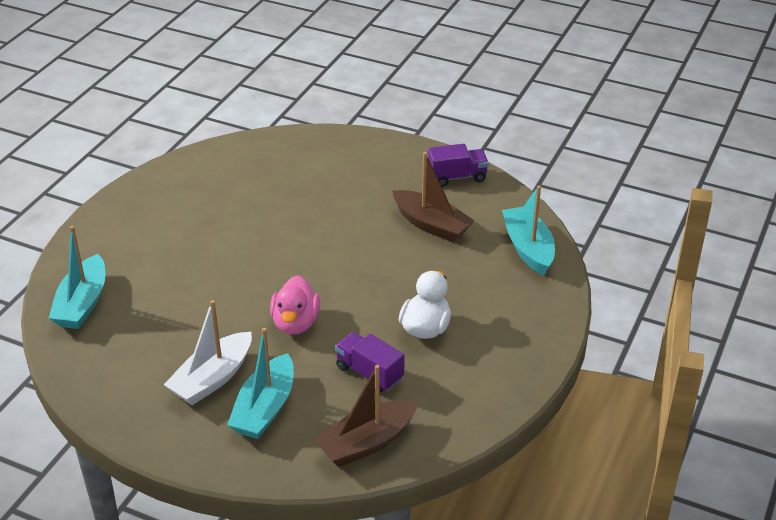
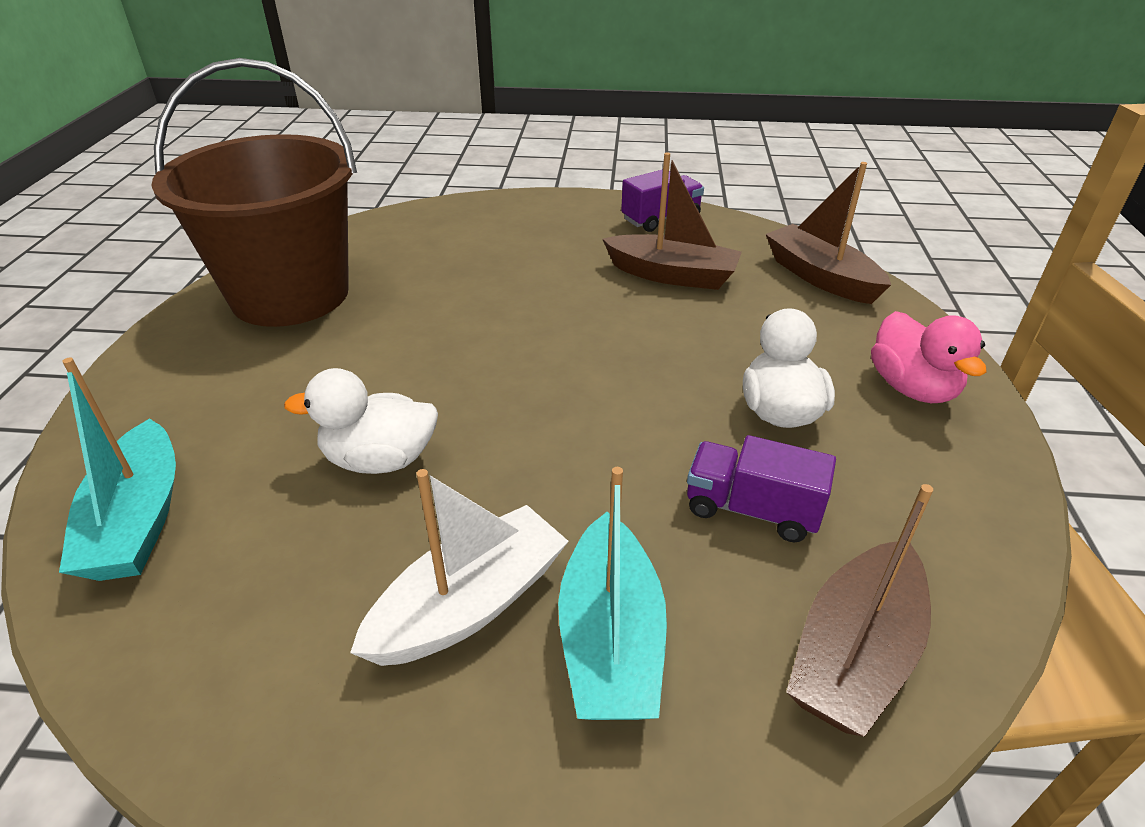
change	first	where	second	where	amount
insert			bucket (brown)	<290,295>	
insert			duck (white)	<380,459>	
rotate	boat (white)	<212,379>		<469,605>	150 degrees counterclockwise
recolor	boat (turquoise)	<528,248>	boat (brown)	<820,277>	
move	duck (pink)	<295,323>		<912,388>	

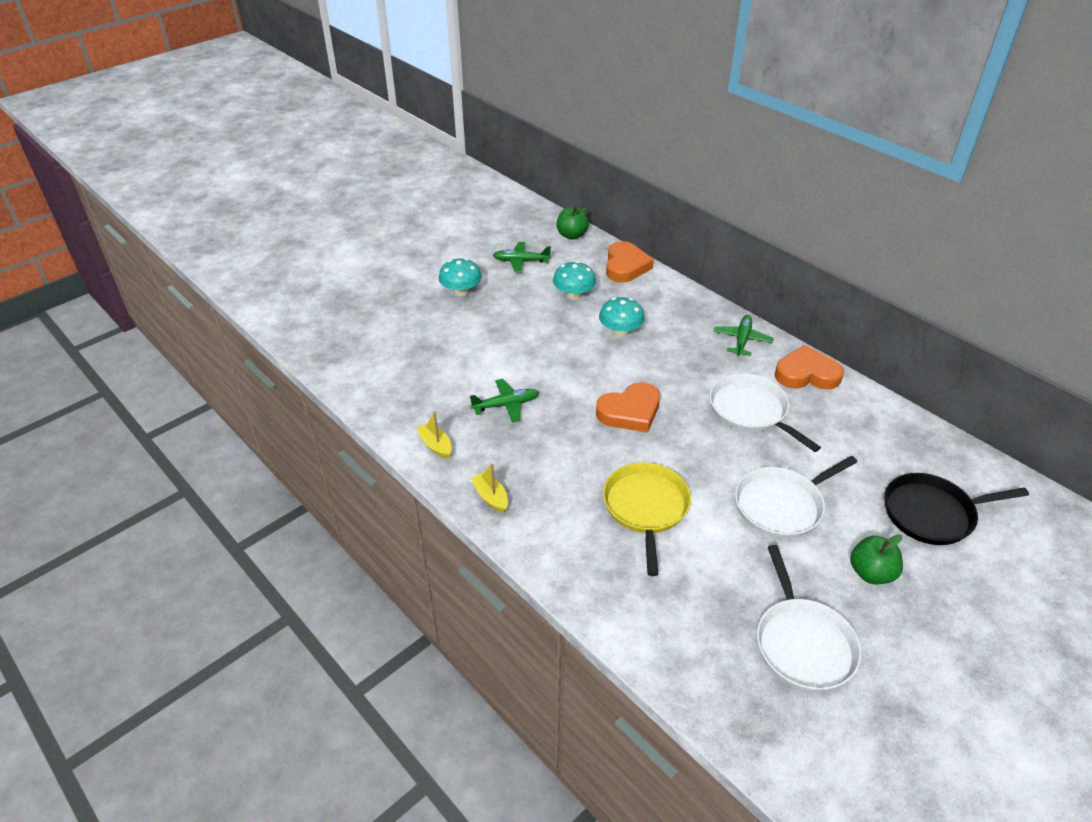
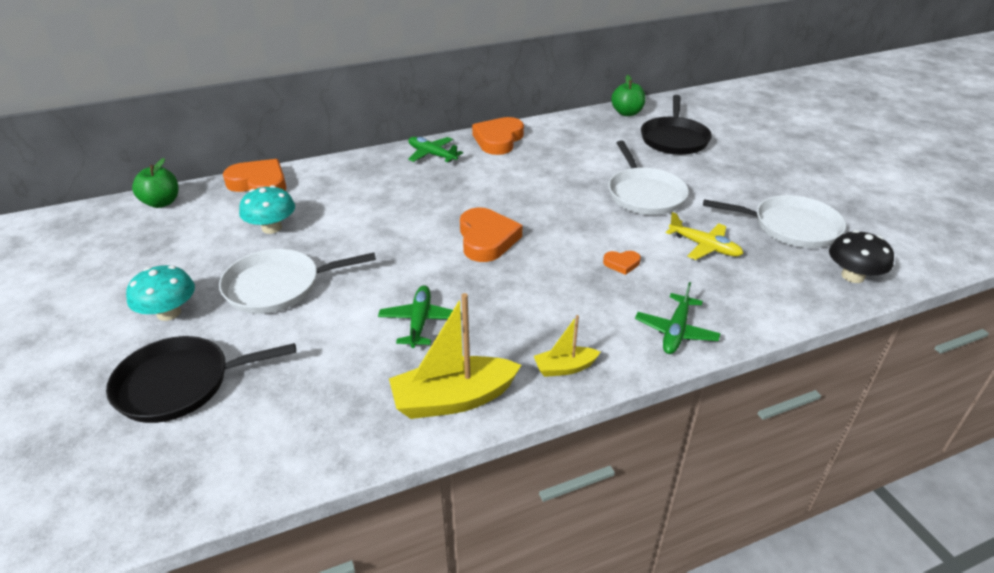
change	first	where	second	where	amount
insert			pan (black)	<180,384>	
move	pan (white)	<751,411>		<278,286>	
resize	boat (yellow)	<436,445>		<453,399>	x1.86
replace	pan (yellow)	<646,508>	heart (orange)	<621,264>	
move	apple (green)	<871,573>		<627,113>	
move	plane (green)	<521,261>		<676,331>	
insert			plane (yellow)	<704,246>	
insert			mushroom (black)	<852,276>	
delete	mushroom (turquoise)	<620,332>			

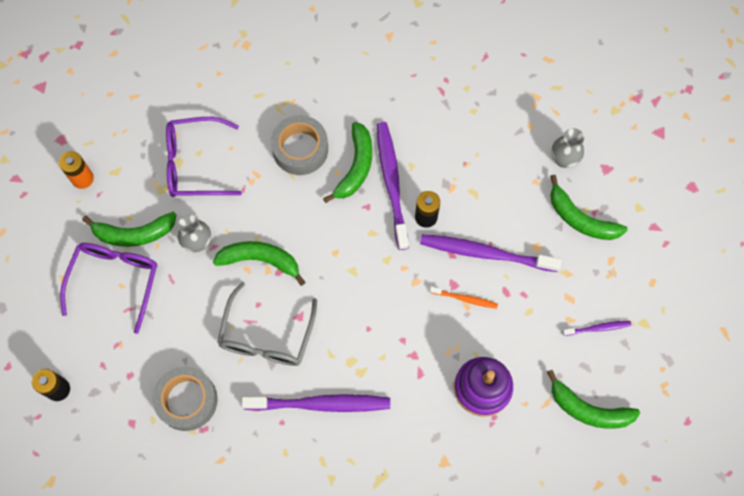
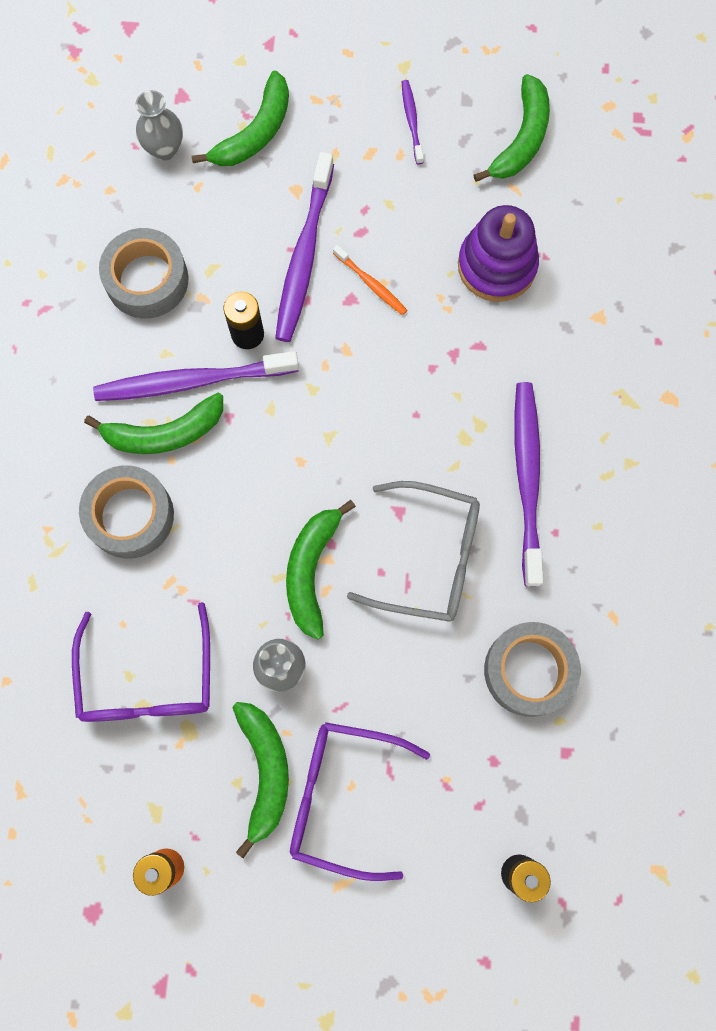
change	first	where	second	where	amount
rotate	banana (green)	<355,167>		<164,433>	150 degrees clockwise
insert			tape (grey)	<147,280>	
rotate	toothbrush (orange)	<465,299>		<371,284>	120 degrees clockwise

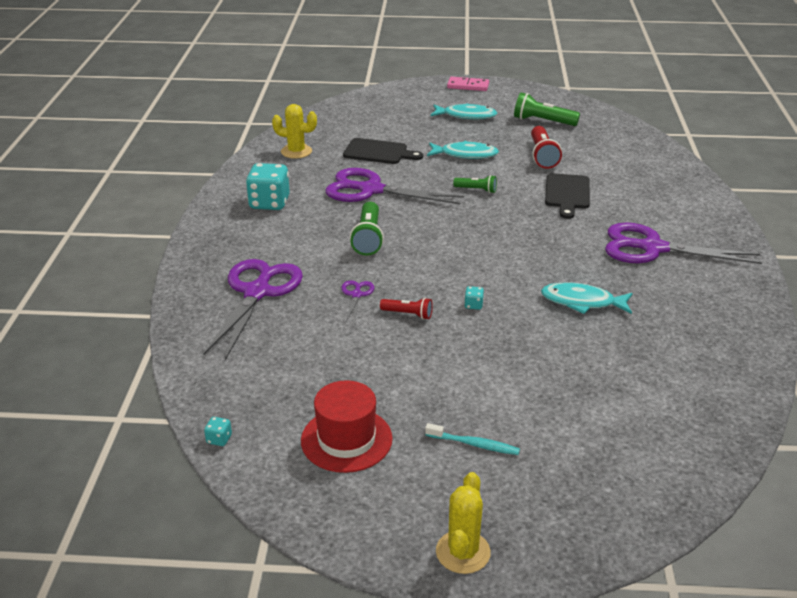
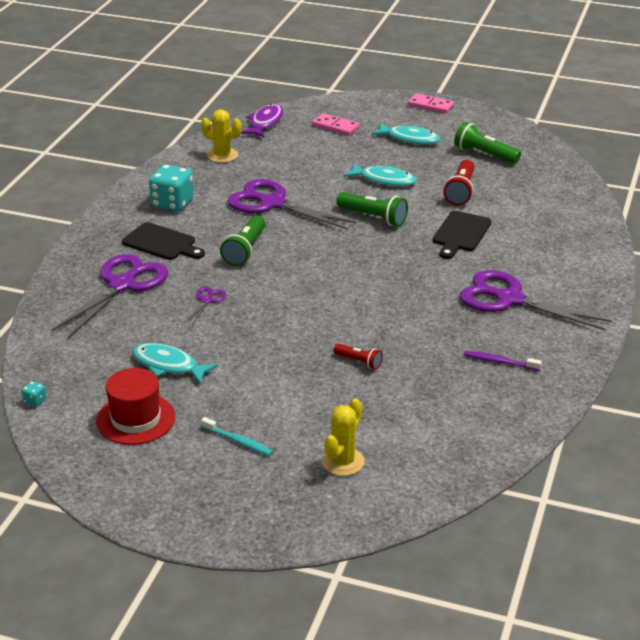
change	first	where	second	where	amount
move	cutting board (black)	<378,152>		<161,243>	
move	fish (turquoise)	<582,302>		<168,365>	
insert			fish (purple)	<265,123>	
insert			domino (pink)	<335,126>	
move	cactus (yellow)	<463,552>		<343,462>	
move	flashlight (red)	<408,314>		<359,362>	
resize	flashlight (green)	<476,190>		<374,217>	x1.70
insert			toothbrush (purple)	<499,362>	
delete	dice (turquoise)	<473,305>			

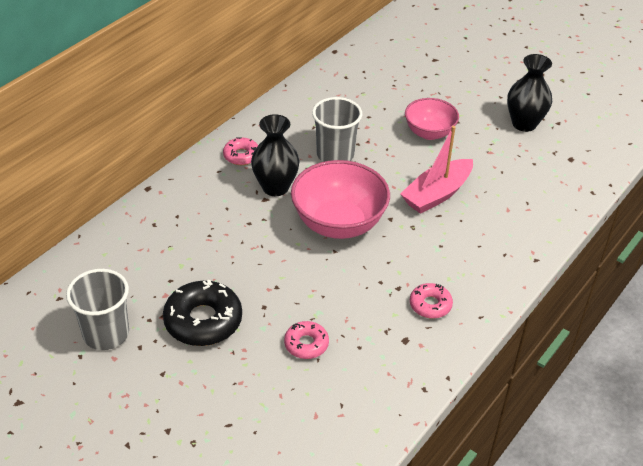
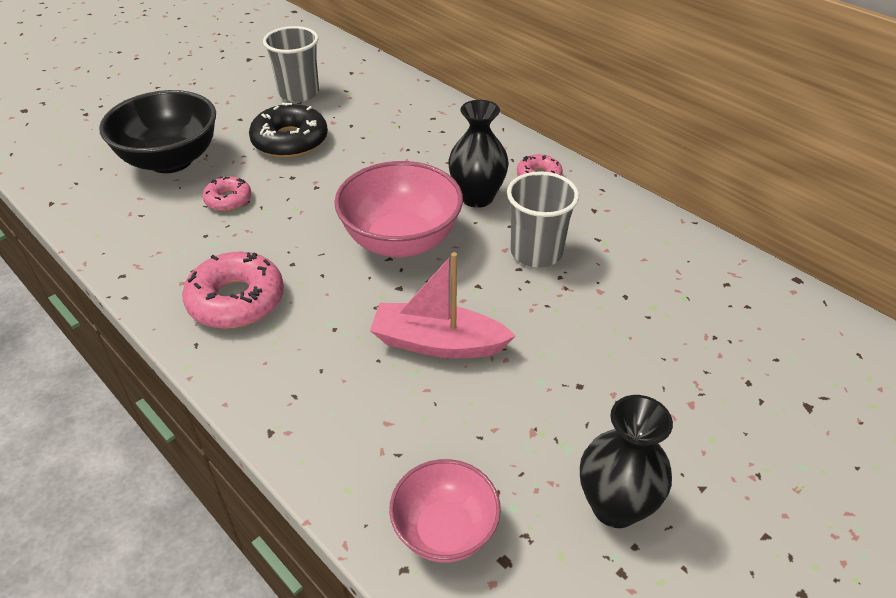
change	first	where	second	where	amount
insert			bowl (black)	<171,160>	
resize	donut (pink)	<430,305>		<236,300>	x1.78
rotate	boat (pink)	<437,194>		<438,343>	45 degrees counterclockwise
move	bowl (pink)	<429,133>		<445,530>	

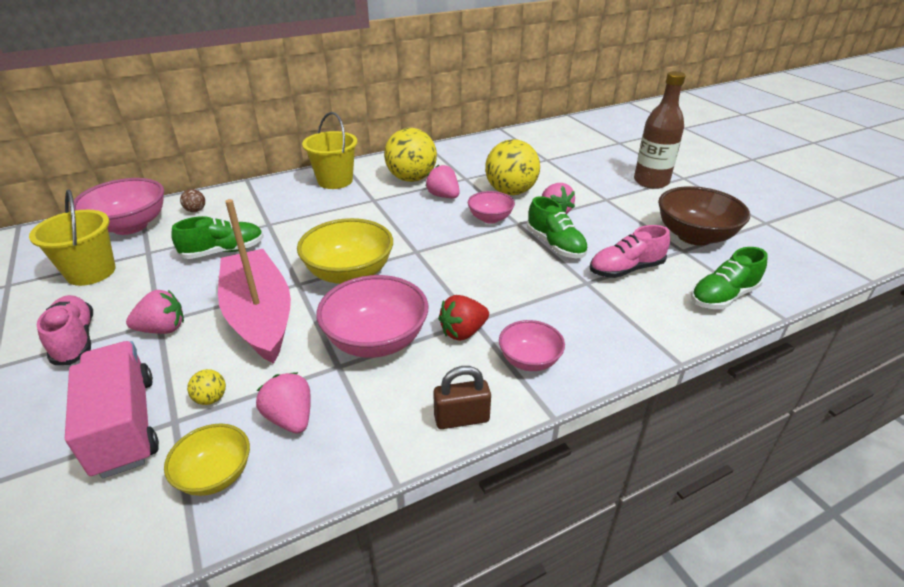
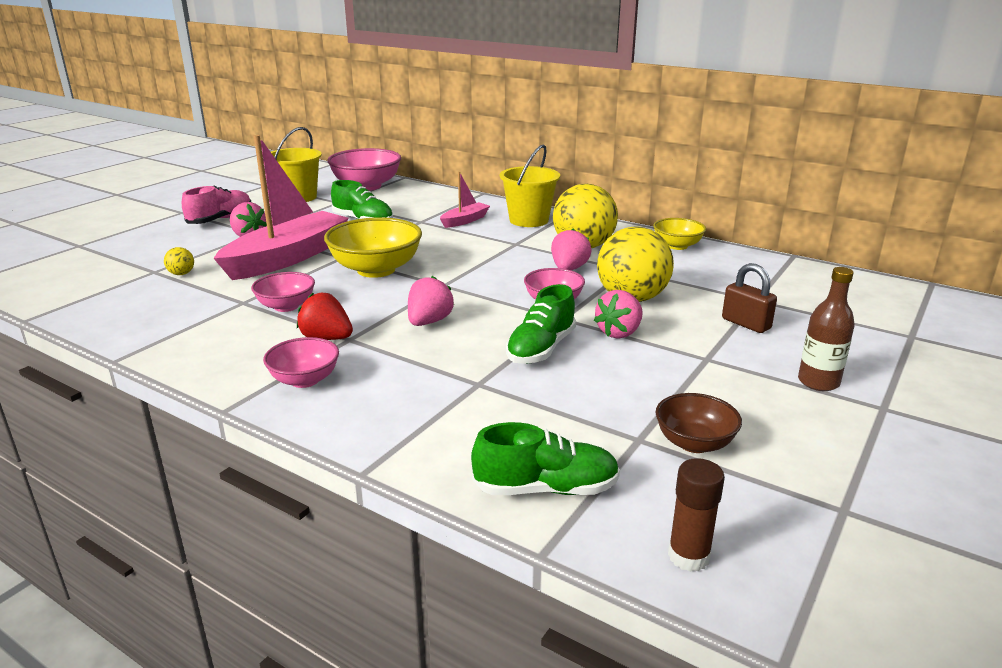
change	first	where	second	where	amount
resize	bowl (pink)	<376,340>		<286,306>	x0.58
move	strawberry (pink)	<290,418>		<429,322>	
insert			boat (pink)	<465,221>	
rotate	shoe (green)	<723,296>		<546,489>	150 degrees clockwise
move	bowl (yellow)	<215,475>		<677,246>	
resize	bowl (brown)	<694,236>		<694,443>	x0.58
insert			glue stick (brown)	<688,556>	
move	padlock (brown)	<461,418>		<746,324>	
resize	bottle (brown)	<651,182>		<818,382>	x0.66
delete	truck (pink)	<125,425>			
delete	ball (brown)	<196,210>			
delete	shoe (pink)	<625,269>			

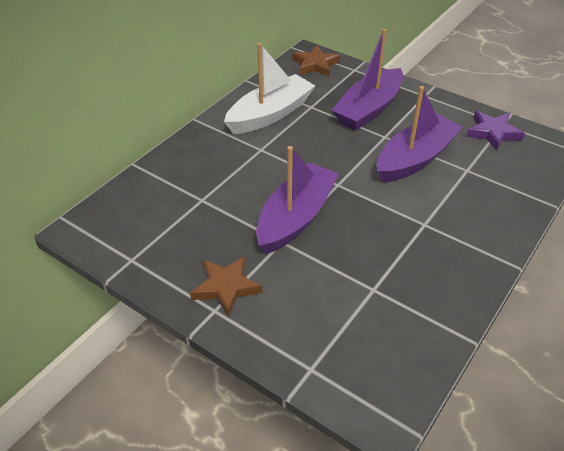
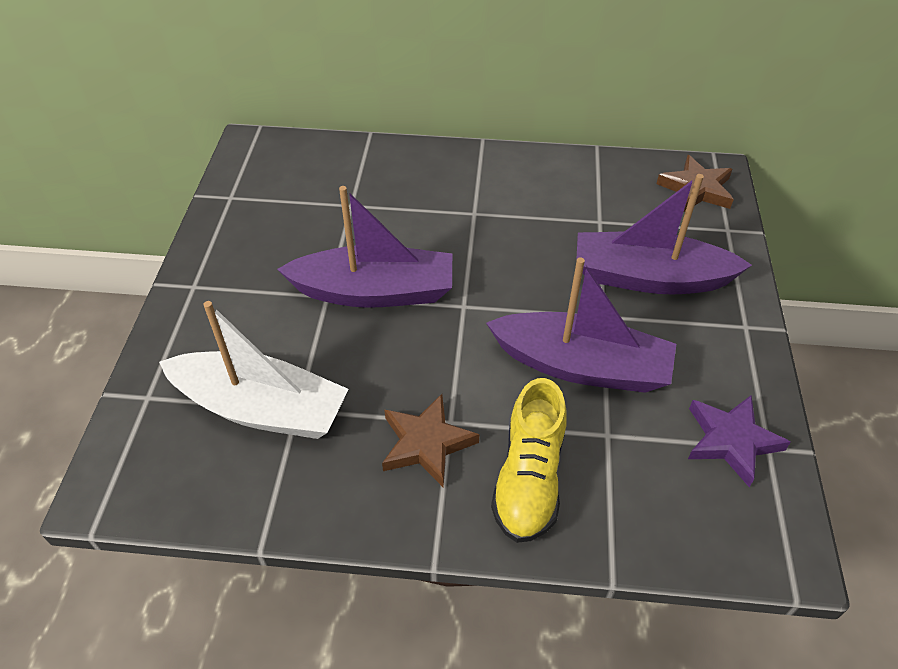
change	first	where	second	where	amount
move	boat (white)	<270,114>		<261,408>	
move	star (brown)	<226,287>		<426,443>	
insert			shoe (yellow)	<529,478>	

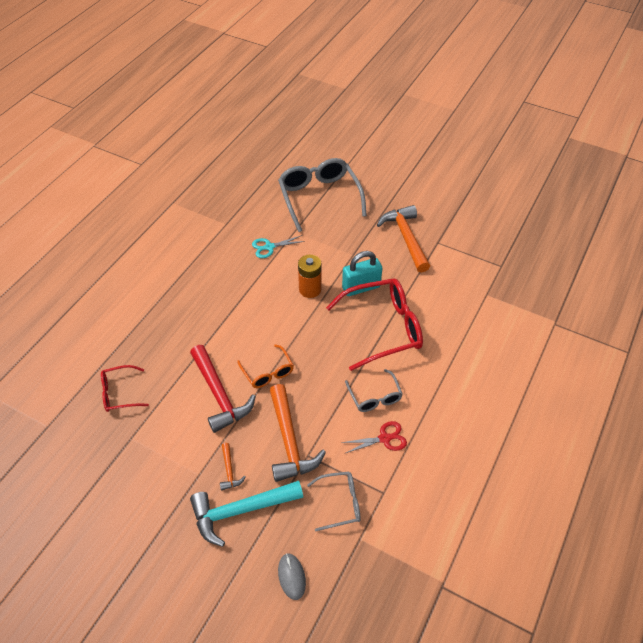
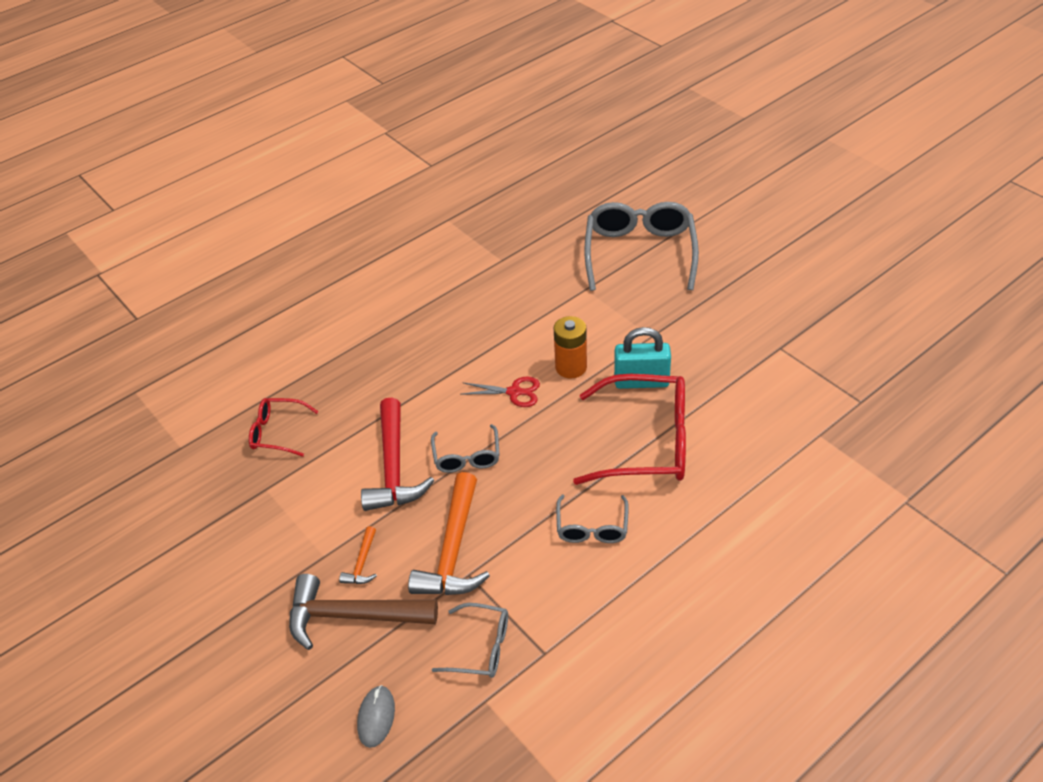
change	first	where	second	where	amount
recolor	hammer (turquoise)	<240,511>	hammer (brown)	<352,616>	
recolor	glasses (orange)	<268,372>	glasses (grey)	<467,457>	
move	scissors (red)	<384,438>		<514,392>	
delete	scissors (turquoise)	<269,247>			
delete	hammer (orange)	<406,238>			

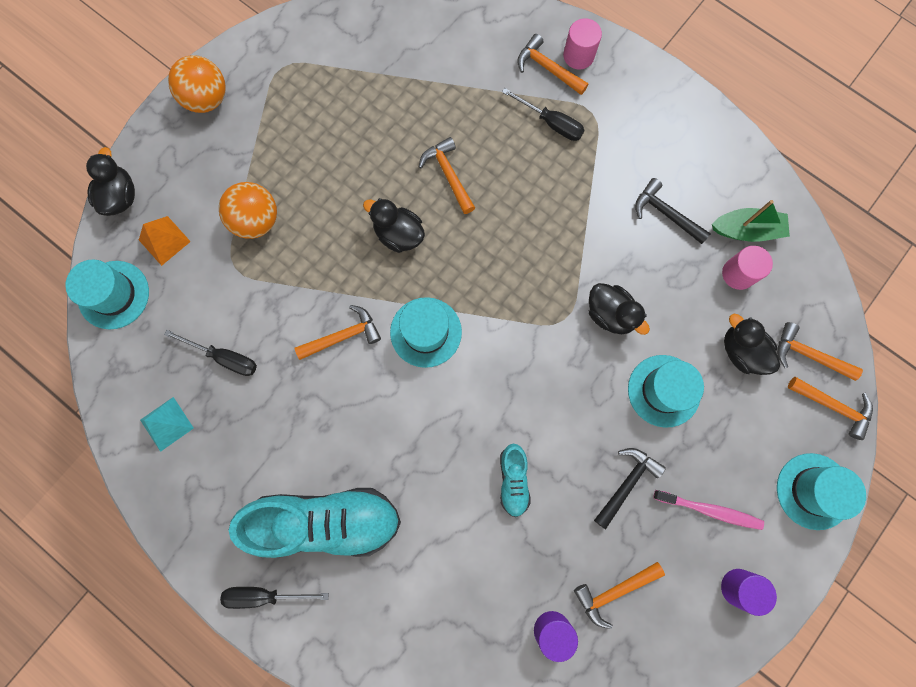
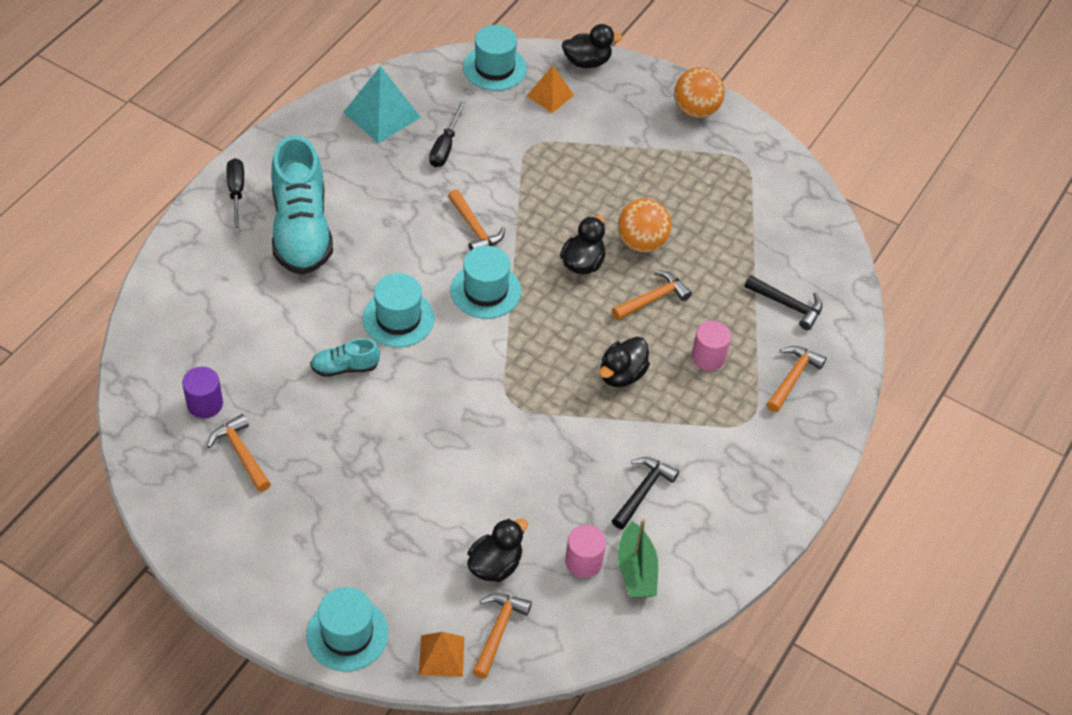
change	first	where	second	where	amount
resize	pyramid (turquoise)	<166,423>		<382,114>	x1.59
move	hat (turquoise)	<664,390>		<398,318>	
replace	hammer (orange)	<833,406>	pyramid (orange)	<441,656>	
move	duck (black)	<610,314>		<622,374>	
move	ball (orange)	<256,221>		<641,242>	
move	cylinder (pink)	<578,56>		<708,357>	
move	hammer (black)	<627,483>		<788,305>	
delete	screwdriver (black)	<551,123>			
delete	toothbrush (pink)	<709,510>			
delete	cylinder (purple)	<738,587>			

